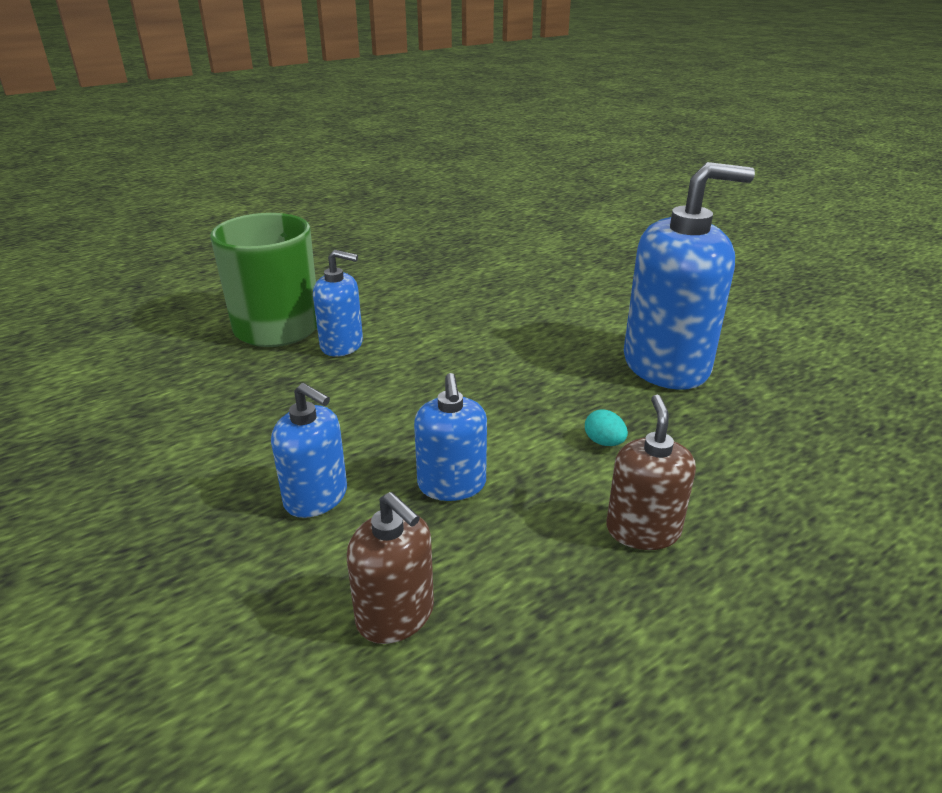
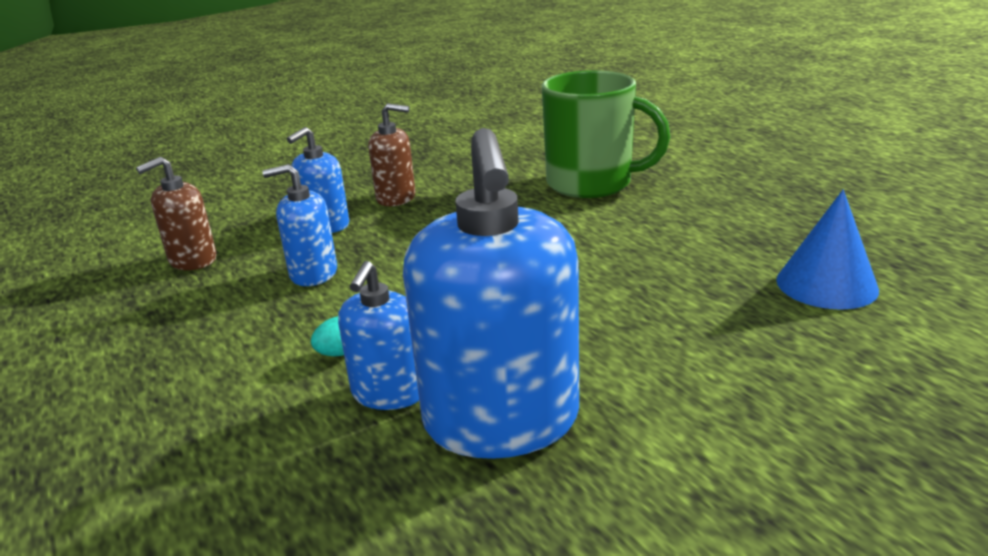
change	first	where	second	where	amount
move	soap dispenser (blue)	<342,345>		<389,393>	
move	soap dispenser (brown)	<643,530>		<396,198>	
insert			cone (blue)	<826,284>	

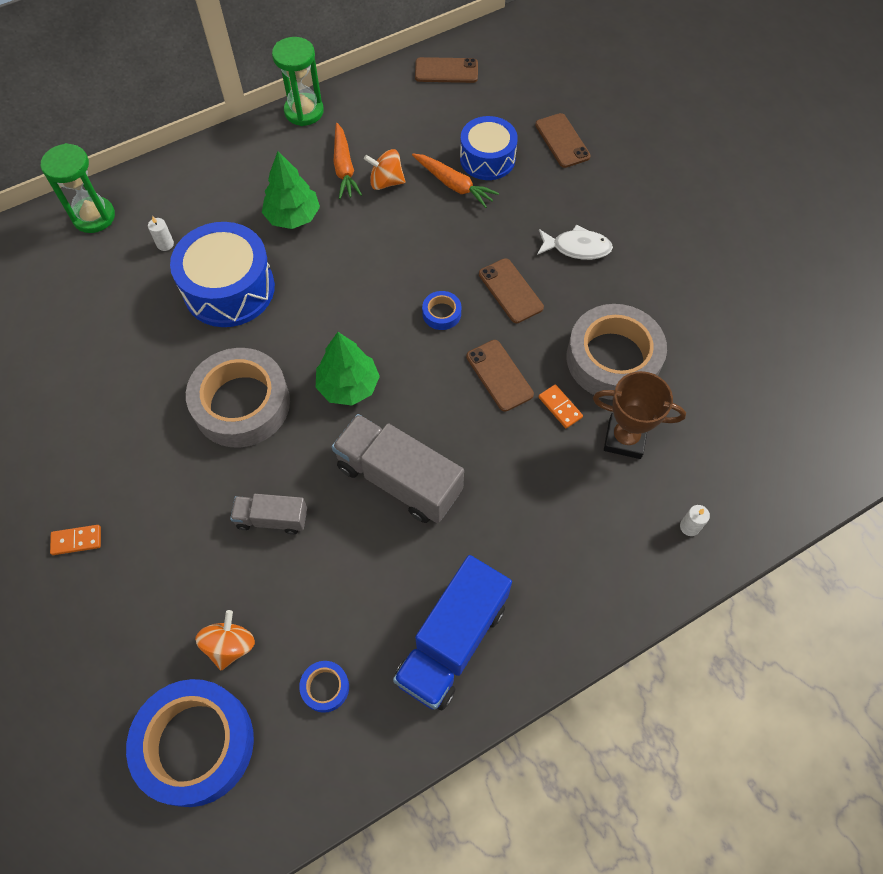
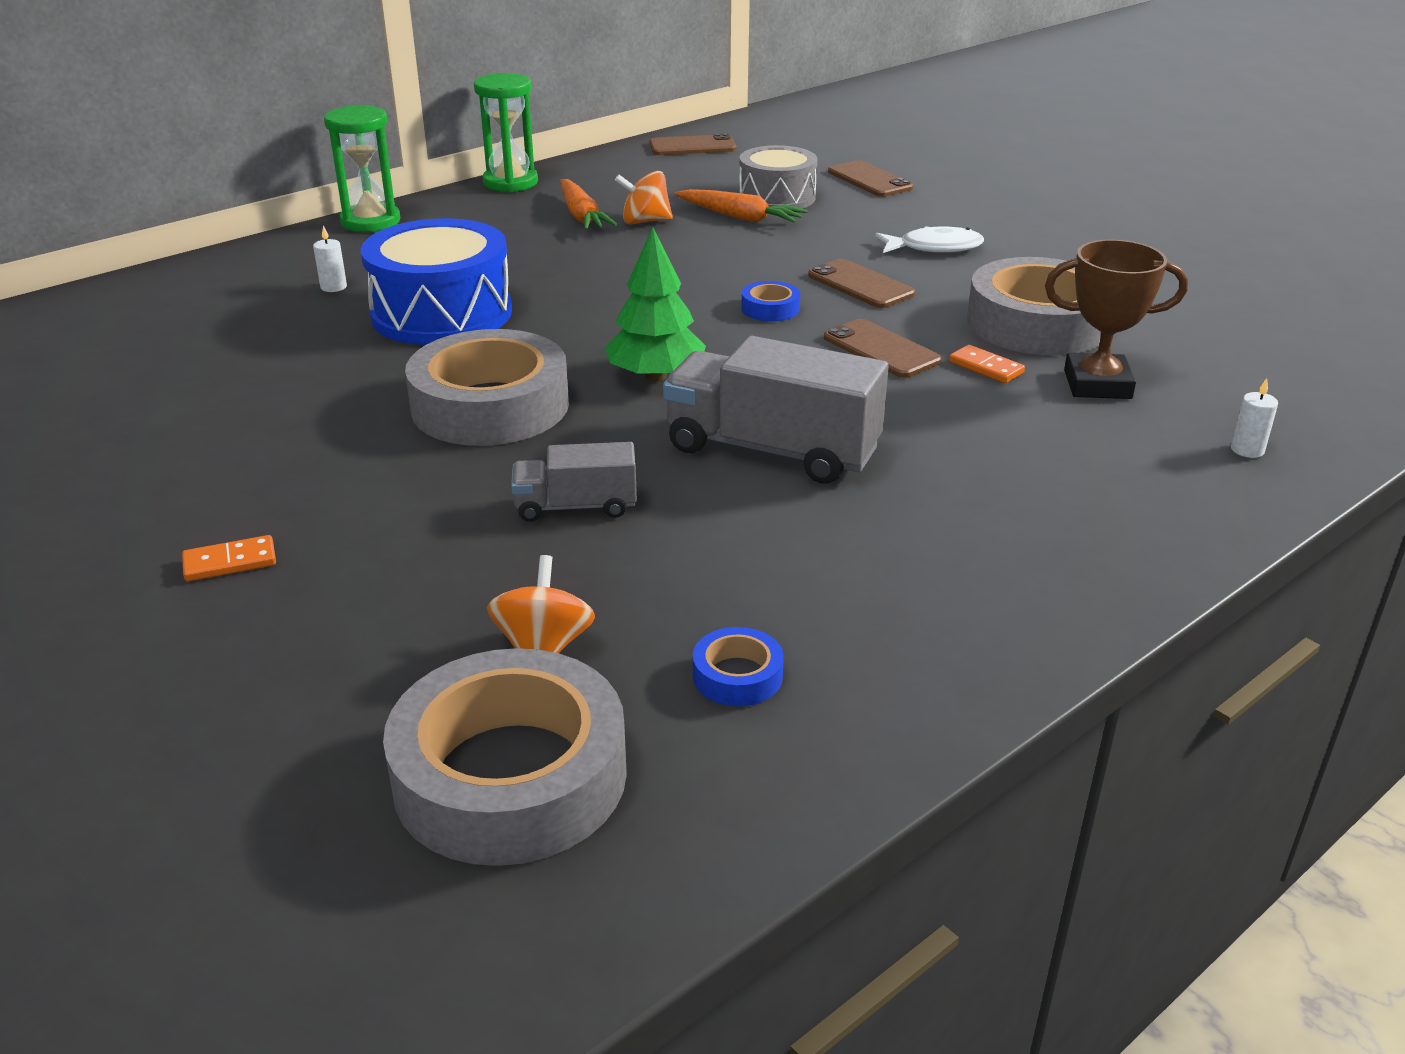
change	first	where	second	where	amount
move	hourglass (green)	<94,217>		<370,222>	
recolor	tape (blue)	<195,744>	tape (grey)	<510,776>	
recolor	drum (blue)	<487,159>	drum (grey)	<777,197>	
delete	tree (green)	<293,216>			
delete	truck (blue)	<452,642>			

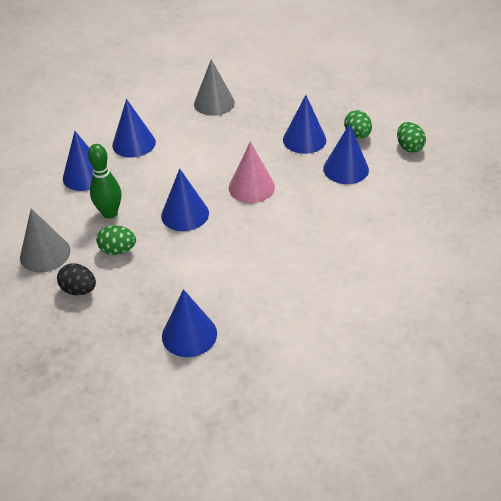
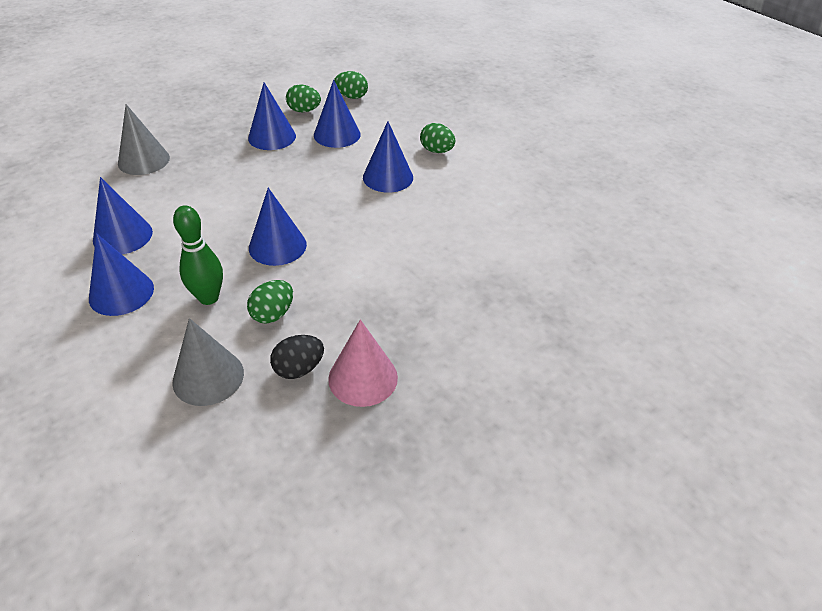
change	first	where	second	where	amount
move	cone (pink)	<251,187>		<363,378>	
move	cone (blue)	<189,334>		<388,177>	
insert			egg (green)	<436,151>	

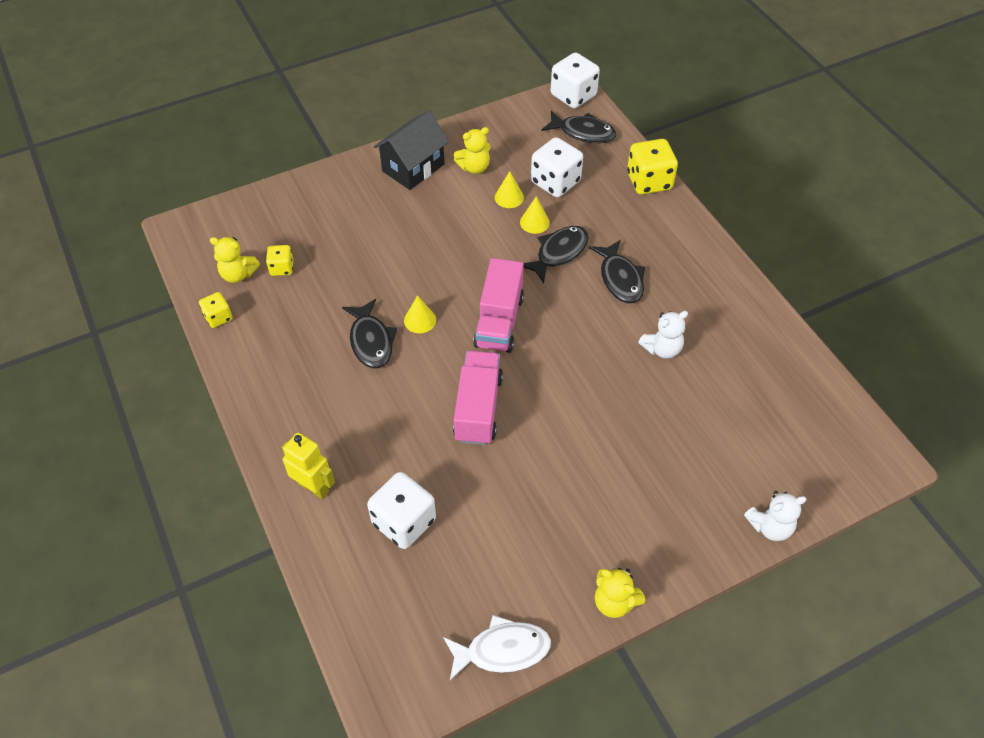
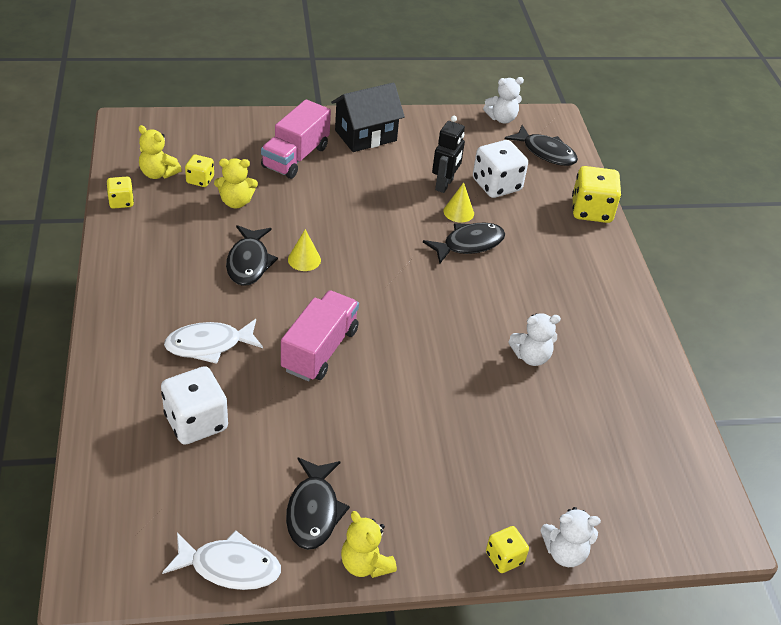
change	first	where	second	where	amount
insert			fish (white)	<209,345>	
move	teddy bear (yellow)	<474,167>		<236,202>	
move	truck (pink)	<499,321>		<295,157>	
move	fish (black)	<620,279>		<313,511>	
replace	cone (yellow)	<509,197>	robot (black)	<444,184>	
insert			teddy bear (white)	<501,118>	
insert			dice (yellow)	<504,558>	
delete	robot (yellow)	<314,487>			
delete	dice (white)	<573,95>			

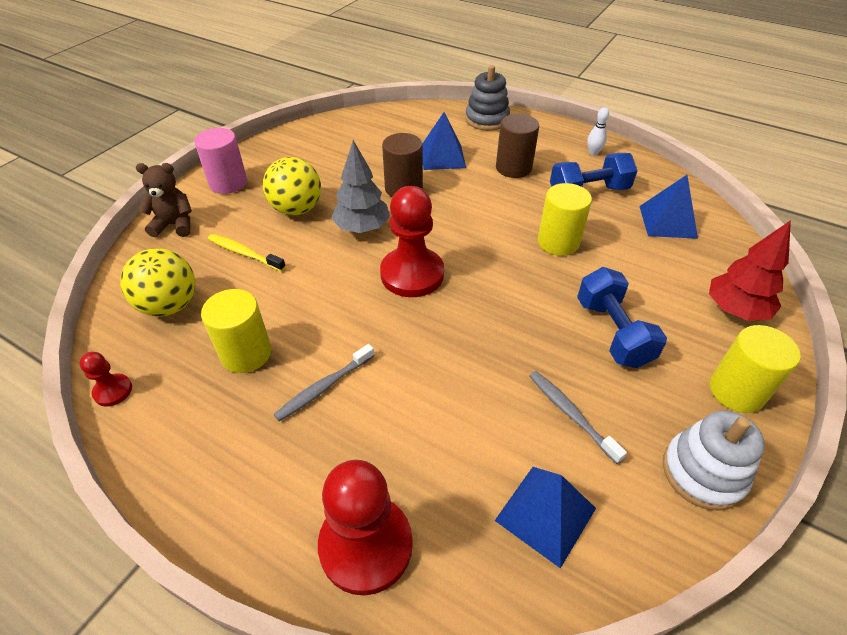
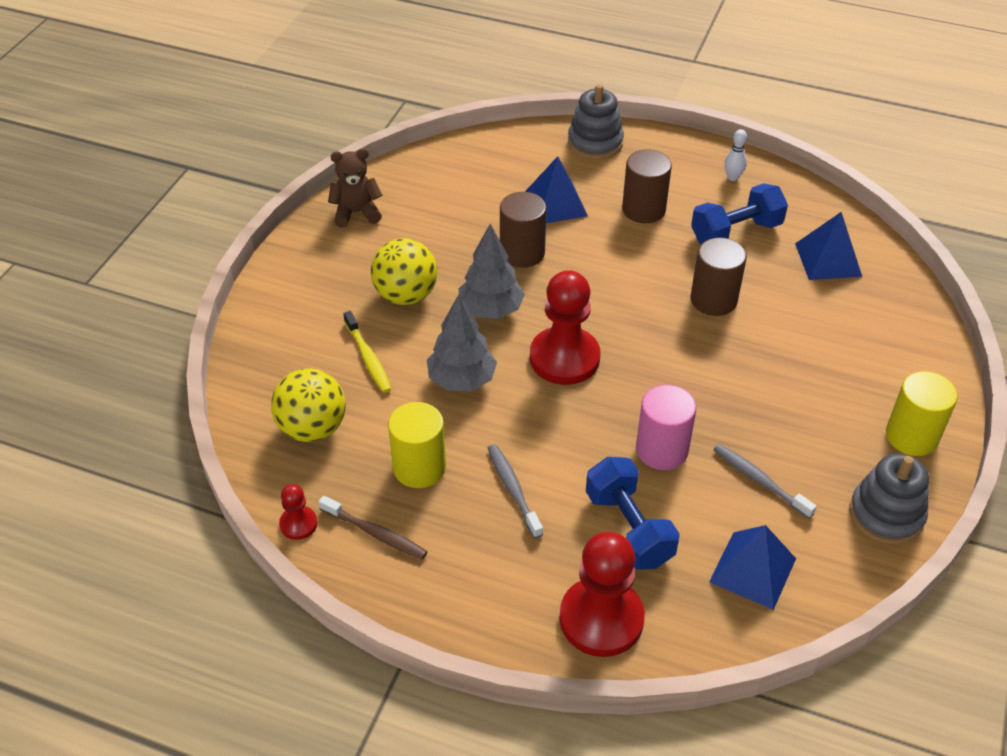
change	first	where	second	where	amount
insert			toothbrush (brown)	<375,533>	
move	teddy bear (brown)	<174,225>		<356,213>	
rotate	toothbrush (yellow)	<244,253>		<368,358>	135 degrees counterclockwise
insert			tree (grey)	<461,380>	
rotate	toothbrush (grey)	<324,387>		<513,490>	120 degrees clockwise
move	dumbbell (blue)	<612,332>		<629,528>	
move	cylinder (pink)	<228,183>		<661,450>	
recolor	cylinder (yellow)	<558,242>	cylinder (brown)	<713,300>	
recolor	stacking toy (white)	<703,472>	stacking toy (grey)	<886,514>	
delete	tree (red)	<735,310>			

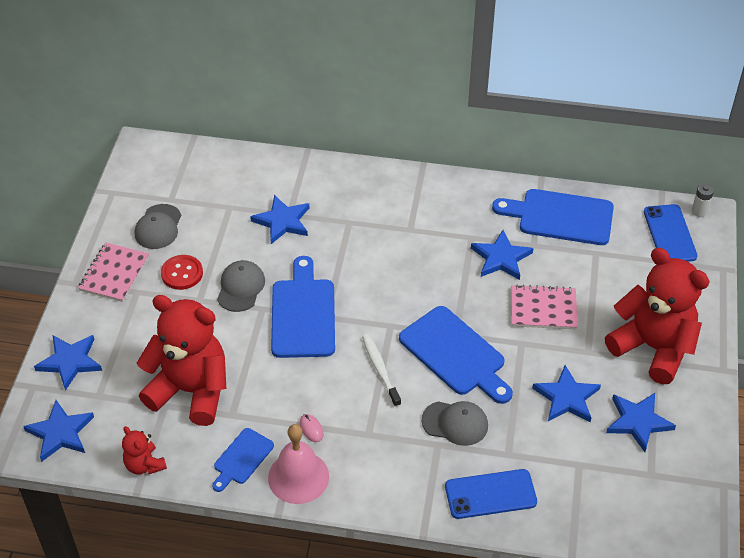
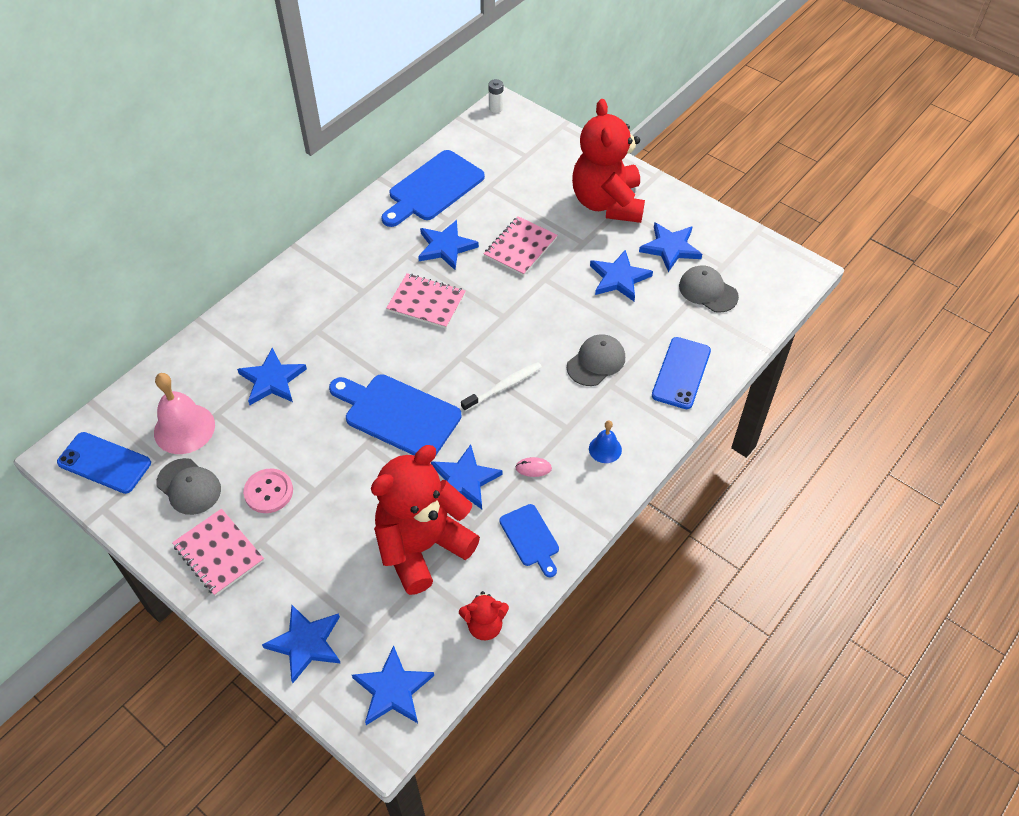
change	first	where	second	where	amount
move	phone (blue)	<670,234>		<104,463>	
move	bell (pink)	<298,477>		<184,428>	
recolor	button (red)	<182,273>	button (pink)	<268,492>	
insert			notebook (pink)	<426,302>	
insert			star (blue)	<464,480>	
rotate	toothbrush (white)	<380,369>		<503,387>	135 degrees clockwise
rotate	teddy bear (red)	<653,348>		<607,203>	75 degrees counterclockwise
insert			bell (blue)	<605,449>	
move	cap (grey)	<241,287>		<708,291>	
delete	cutting board (blue)	<455,354>			

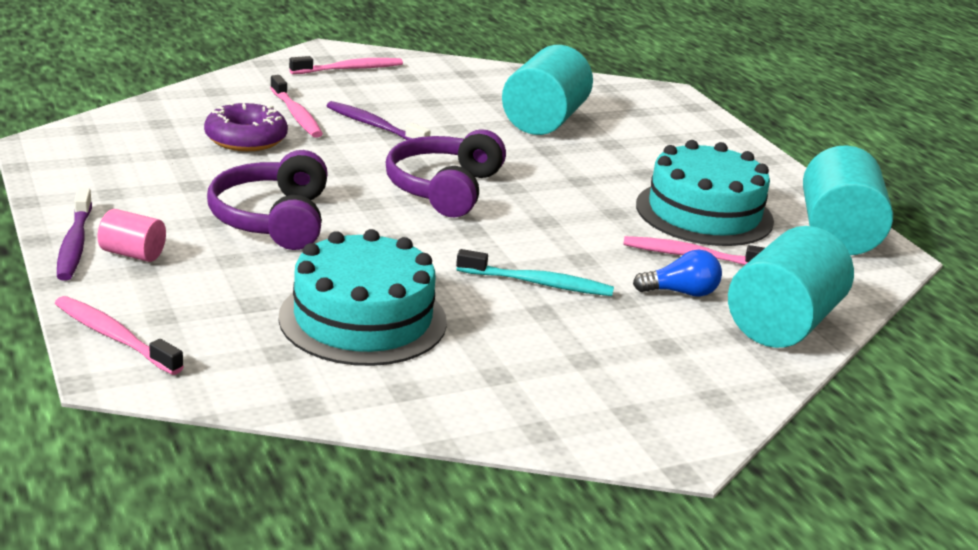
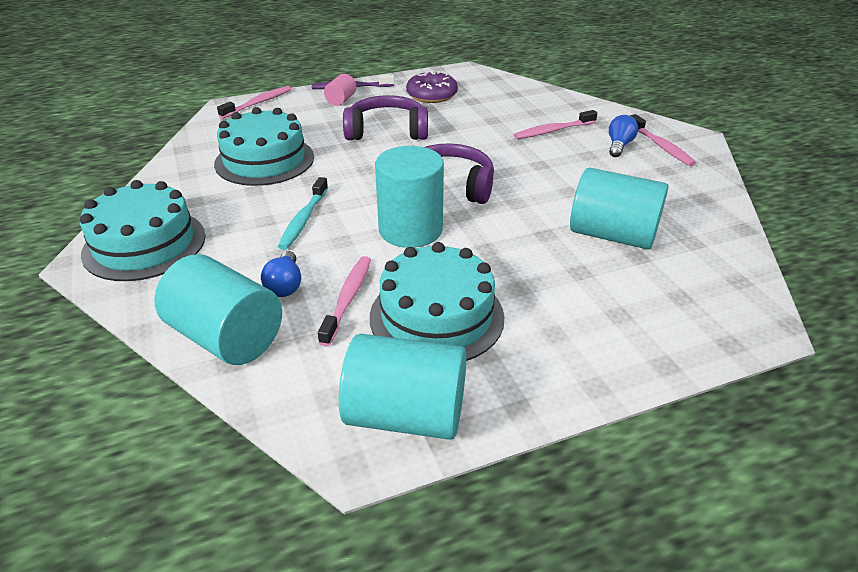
change	first	where	second	where	amount
insert			cake (turquoise)	<144,244>	
insert			cylinder (turquoise)	<410,230>	
move	donut (purple)	<246,138>		<431,95>	
insert			light bulb (blue)	<619,145>	
delete	toothbrush (purple)	<374,126>			

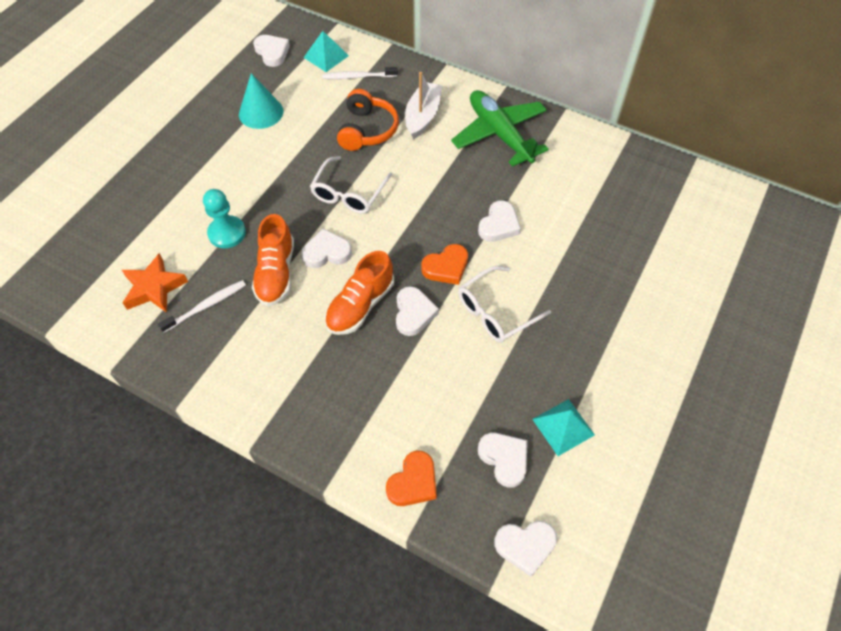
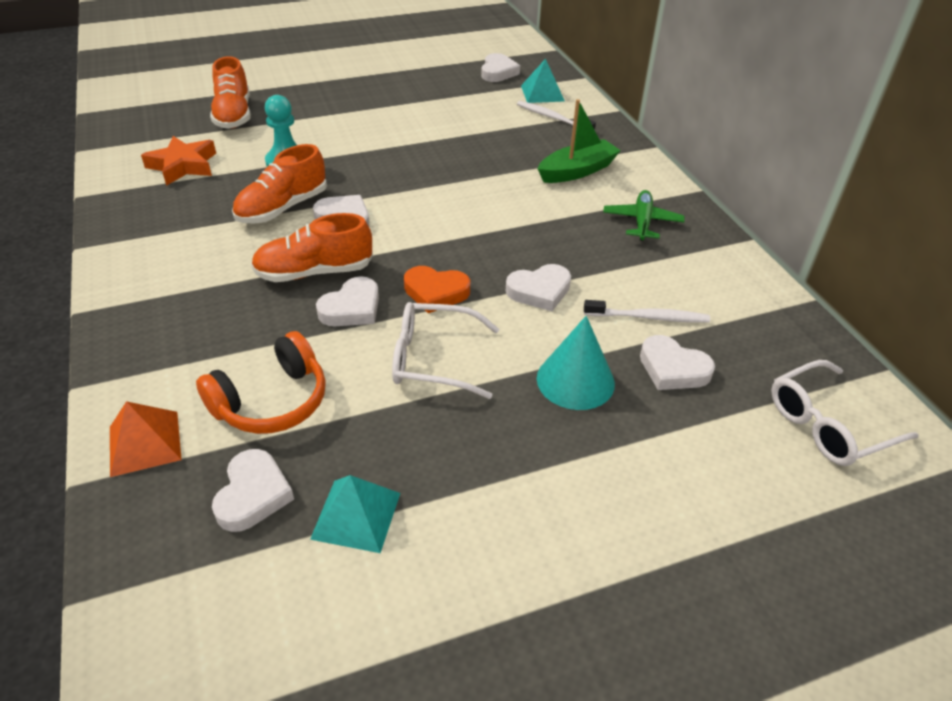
change	first	where	second	where	amount
replace	heart (orange)	<413,482>	pyramid (orange)	<145,443>	
move	headphones (orange)	<367,130>		<272,401>	
insert			shoe (orange)	<234,115>	
move	cone (turquoise)	<261,112>		<575,380>	
recolor	boat (white)	<422,116>	boat (green)	<577,171>	
move	toothbrush (white)	<206,306>		<649,317>	
resize	plane (green)	<499,134>		<642,222>	x0.56
move	heart (white)	<525,546>		<673,369>	
move	glasses (white)	<349,193>		<827,425>	

